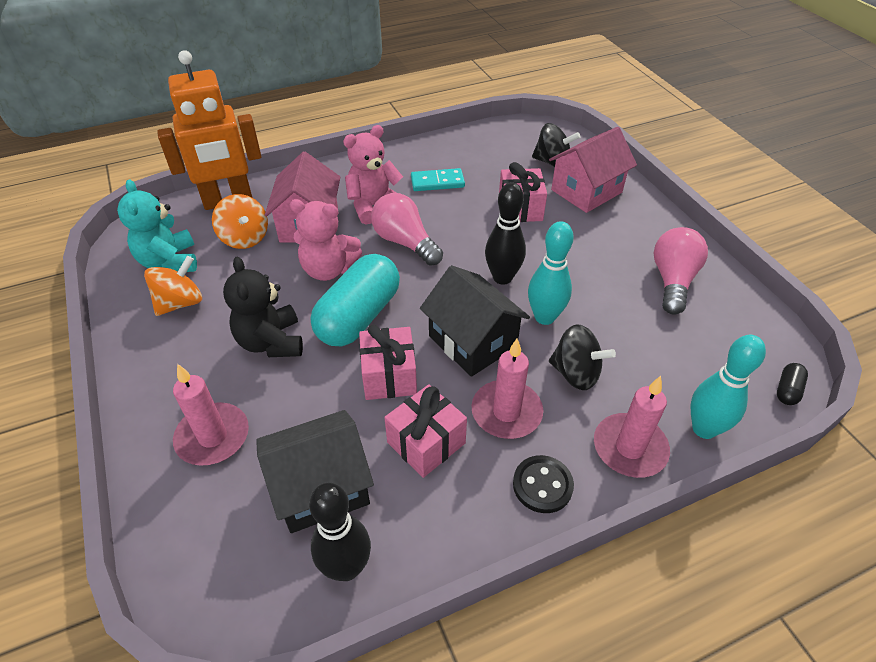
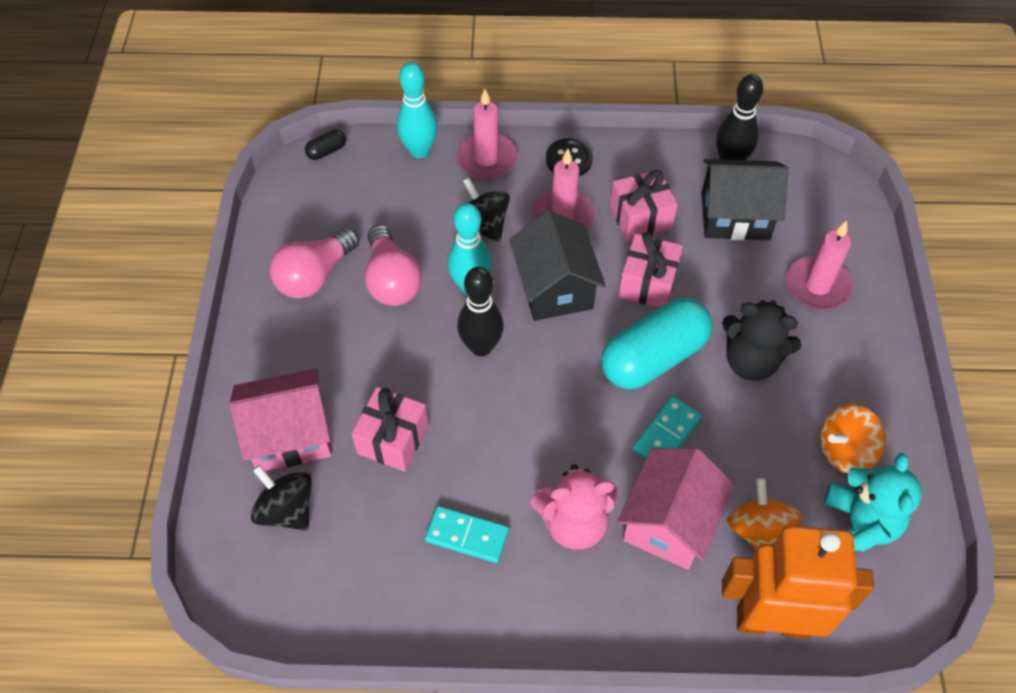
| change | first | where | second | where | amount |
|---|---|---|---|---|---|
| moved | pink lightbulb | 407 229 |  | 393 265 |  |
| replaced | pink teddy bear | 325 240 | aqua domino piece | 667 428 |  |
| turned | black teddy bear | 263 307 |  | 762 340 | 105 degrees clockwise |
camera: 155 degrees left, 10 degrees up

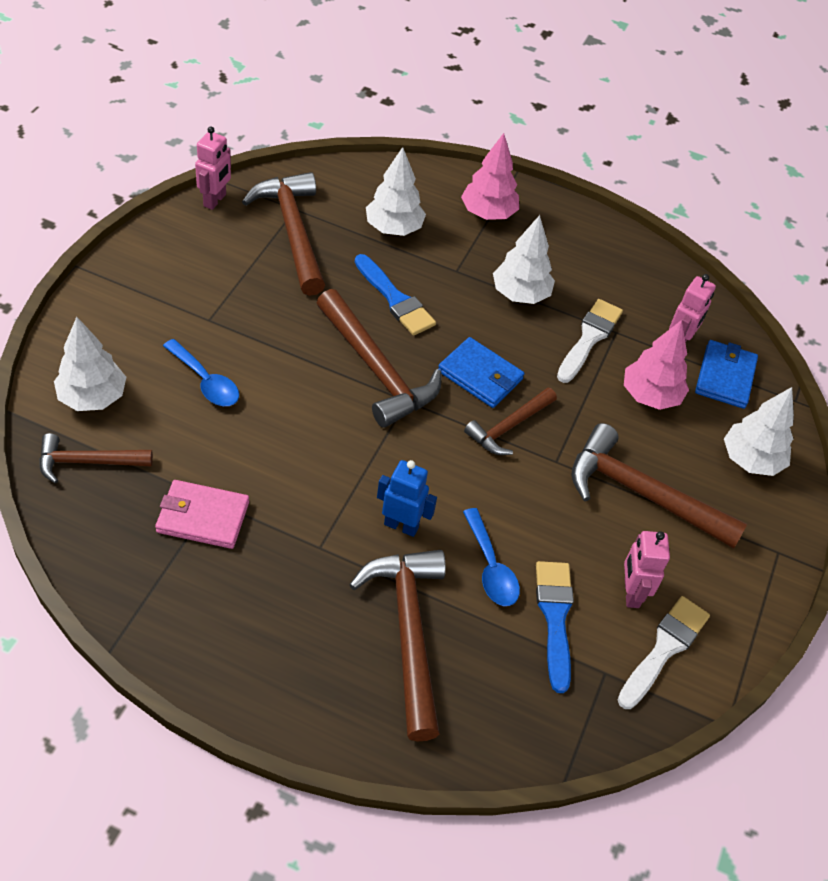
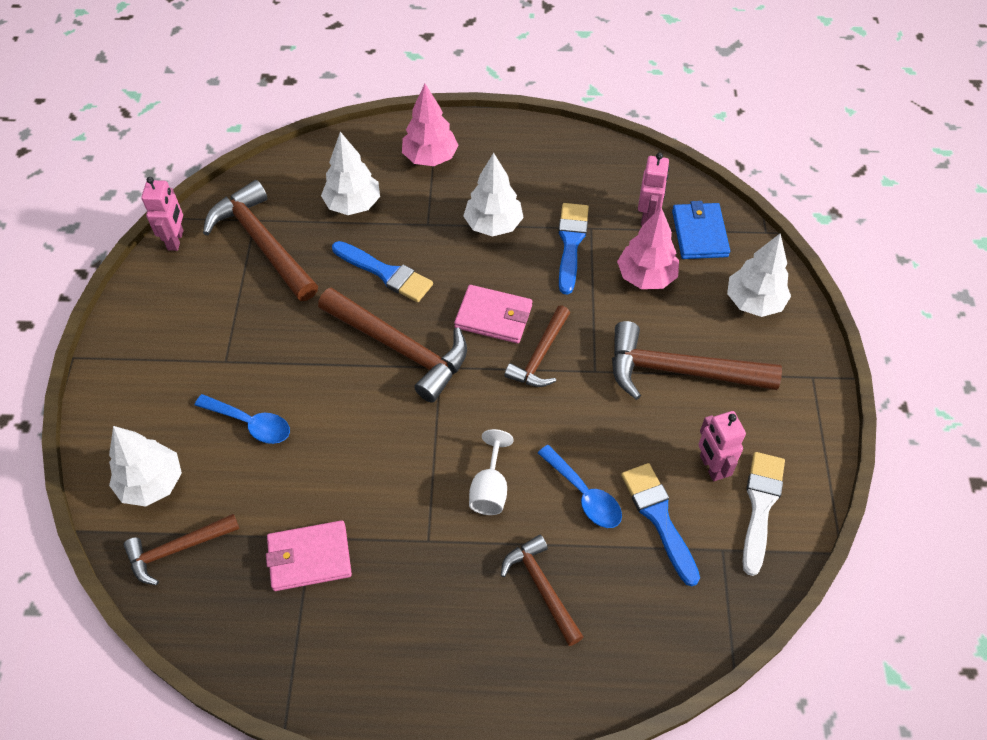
| change | first | where | second | where | amount |
|---|---|---|---|---|---|
| recoloured | cobalt billfold | 481 372 | pink billfold | 493 314 |  |
| replaced | cobalt robot | 407 498 | white wine glass | 491 472 |  |
| resized | brown carpenter's hammer | 397 646 |  | 542 590 | x0.60 |
| recoloured | white paint brush | 590 341 | cobalt paint brush | 573 249 |  |
camera: 15 degrees left, 5 degrees up

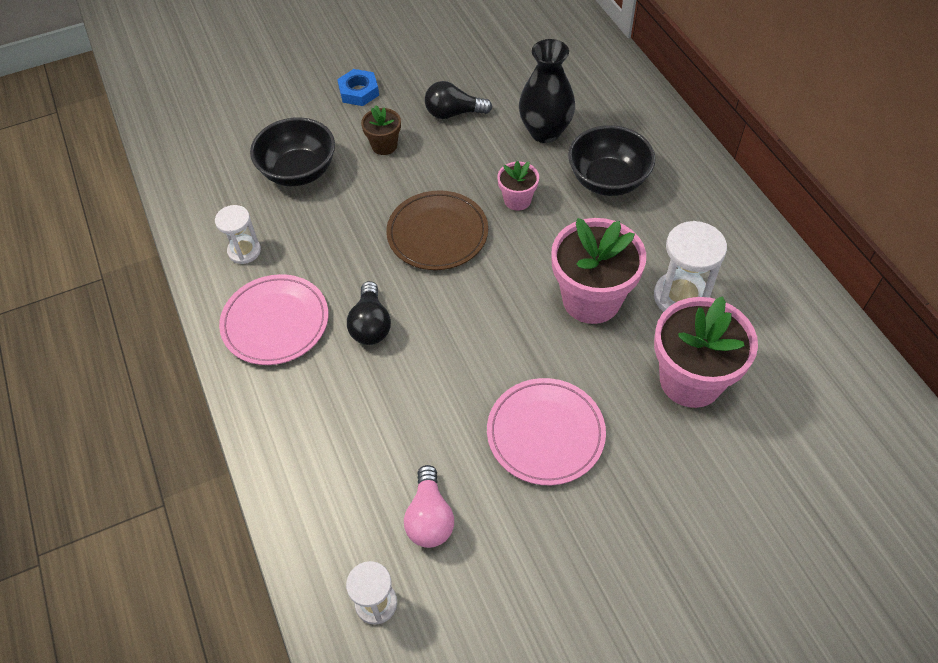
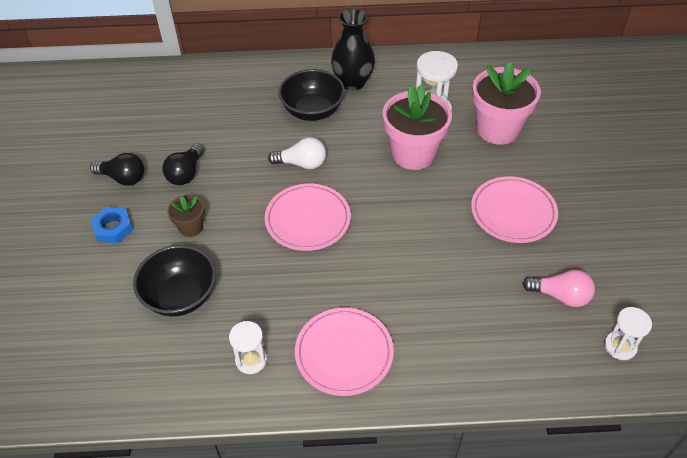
| change | first | where | second | where | amount |
|---|---|---|---|---|---|
| moved | black lightbulb | 369 313 |  | 117 169 |  |
| recoloured | brown dinner plate | 437 230 | pink dinner plate | 308 217 |  |
| replaced | pink potted plant | 518 186 | white lightbulb | 297 153 |  |
| moved | black vase | 547 91 |  | 353 50 |  |
camera: 70 degrees left, 5 degrees down

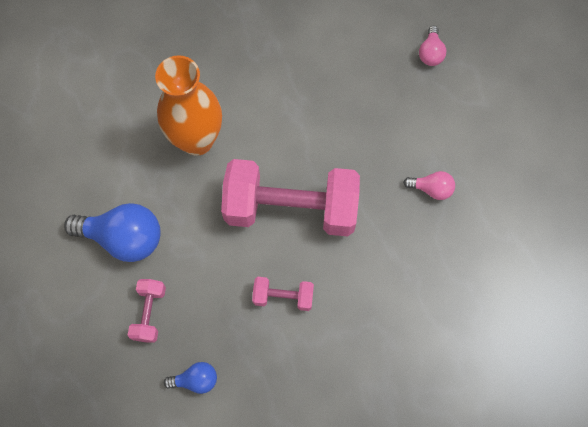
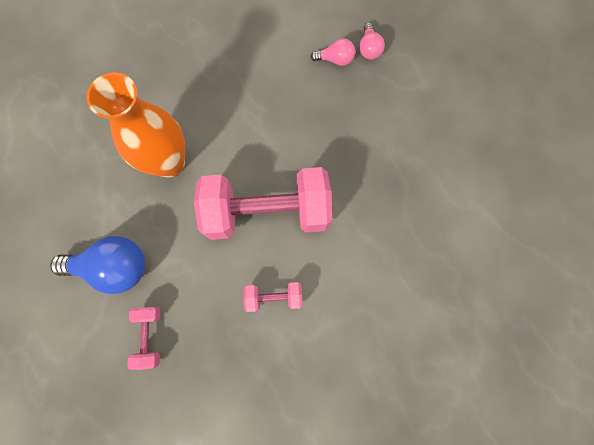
| change | first | where | second | where | amount |
|---|---|---|---|---|---|
| moved | pink lightbulb | 429 185 |  | 333 52 |  |
| removed | cobalt lightbulb | 190 378 |  |  |  |
camera: 10 degrees left, 5 degrees up

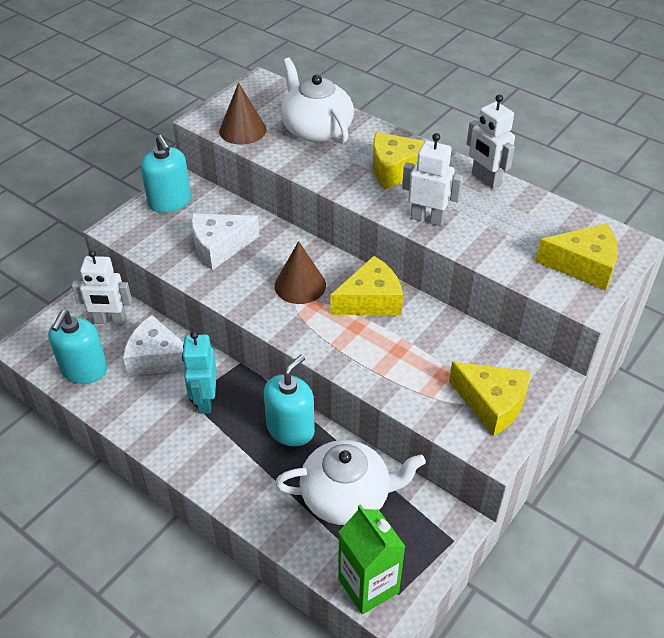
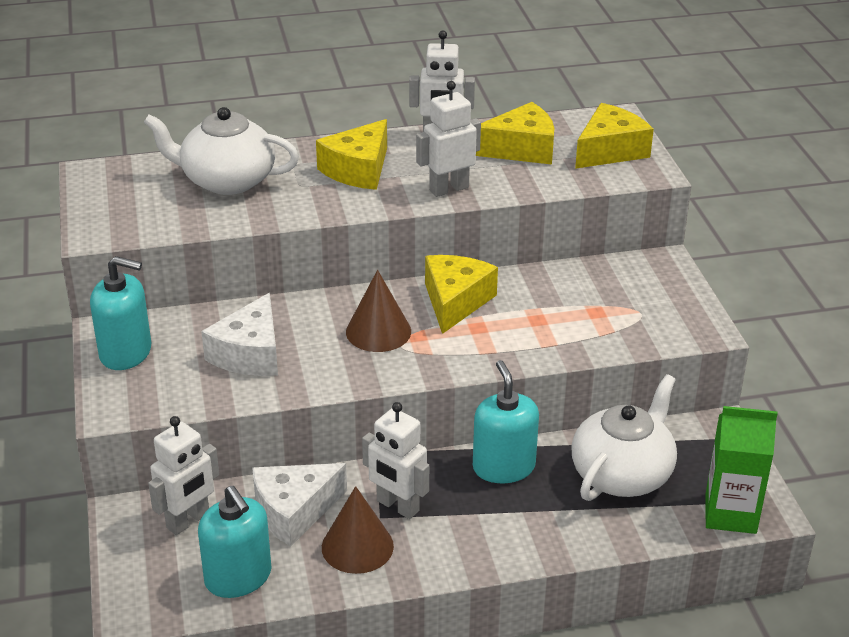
| change | first | where | second | where | amount |
|---|---|---|---|---|---|
| moved | brown cone shape | 243 113 |  | 358 530 |  |
| recoloured | aqua robot | 199 372 | white robot | 395 460 |  |
| moved | yellow piece of cheese | 490 398 |  | 515 133 |  |
camera: 50 degrees left, 10 degrees down

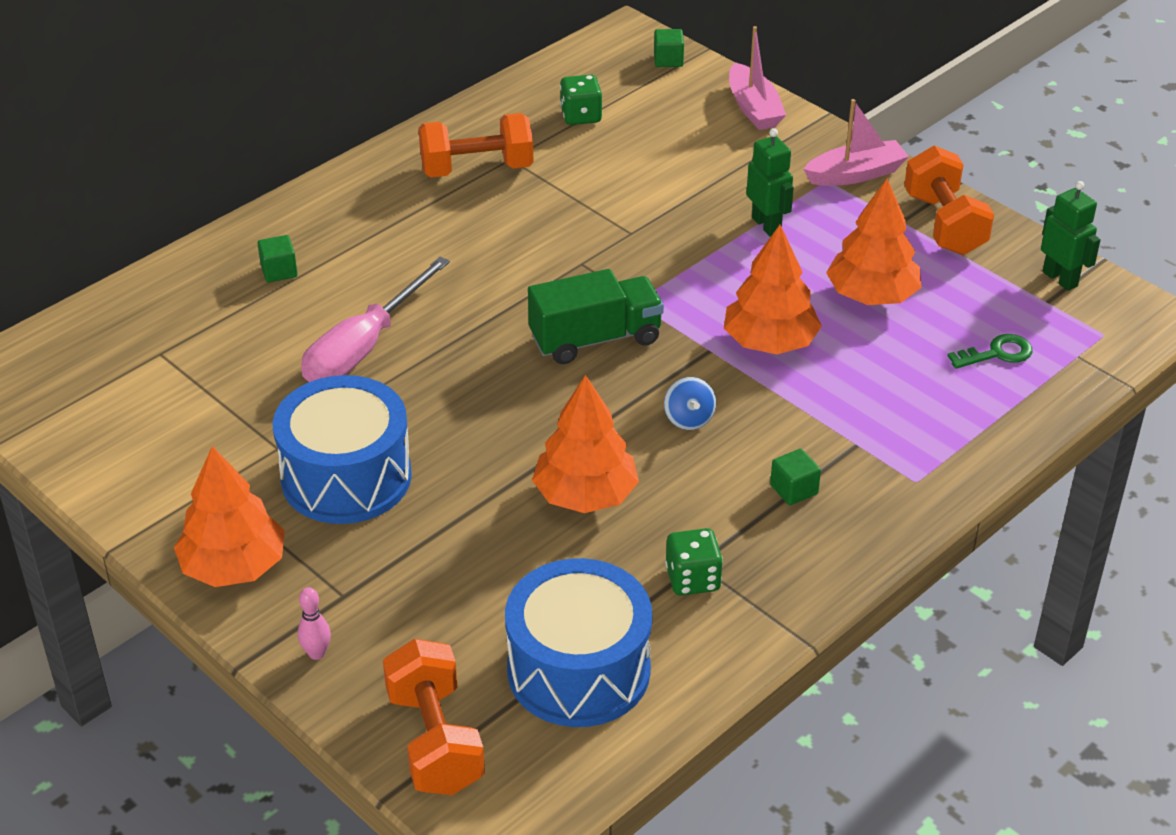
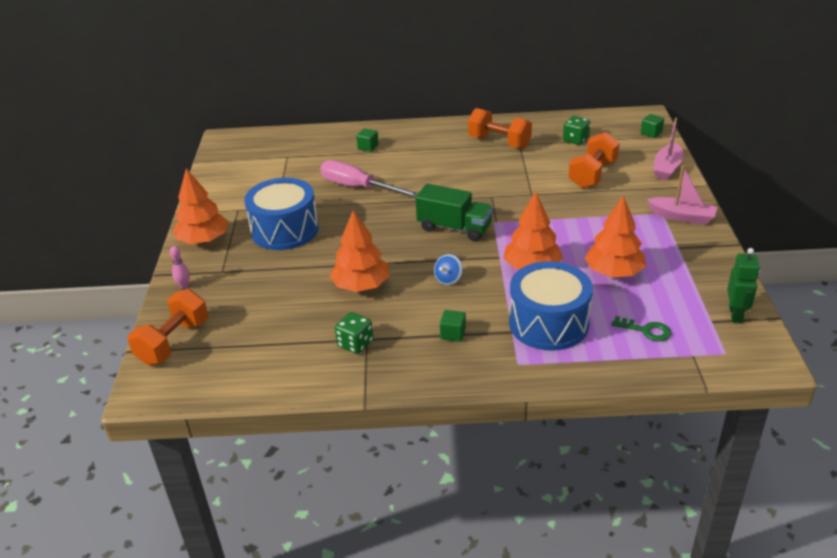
| change | first | where | second | where | amount |
|---|---|---|---|---|---|
| turned | pink flat screwdriver | 375 319 |  | 369 178 | 45 degrees clockwise |
| moved | cobalt snare drum | 578 642 |  | 551 306 |  |
| moved | orange-coloured dumbbell | 949 200 |  | 594 160 |  |
| removed | leaf-green robot | 770 182 |  |  |  |
camera: 45 degrees right, 5 degrees down

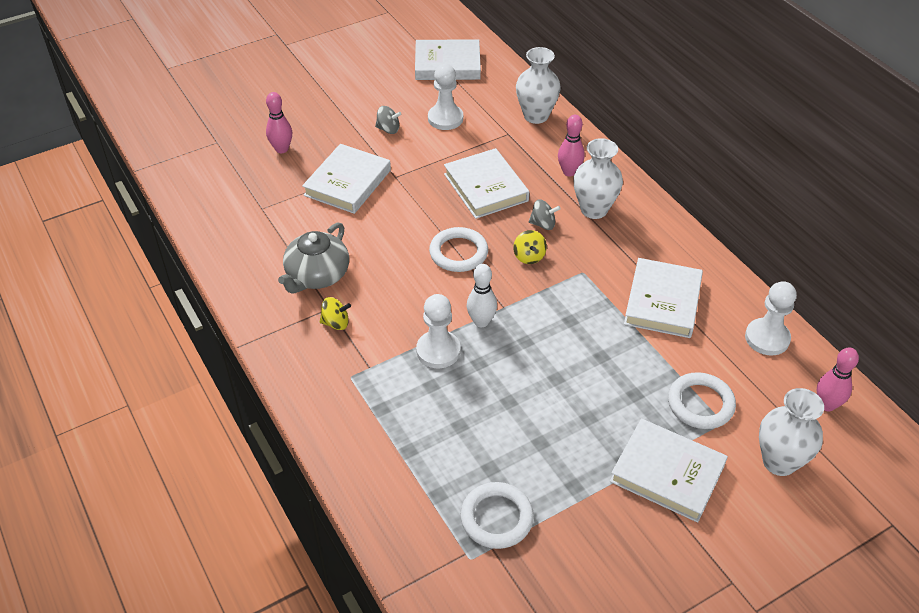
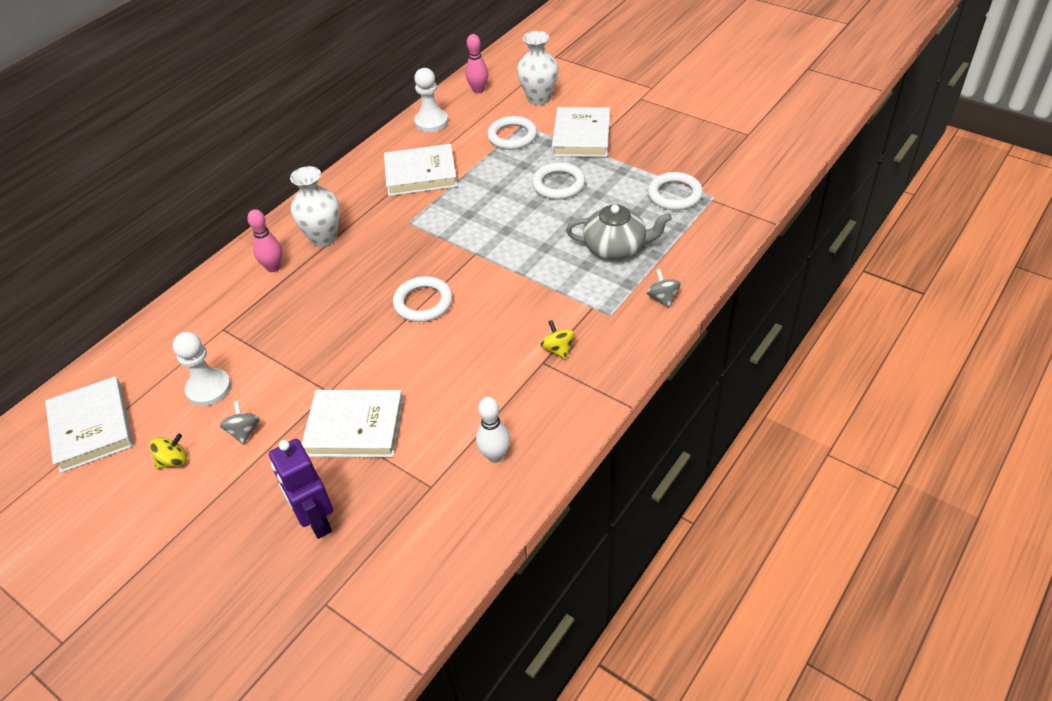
| change | first | where | second | where | amount |
|---|---|---|---|---|---|
| moved | yellow spinning top | 530 247 |  | 168 452 |  |
| replaced | pink bowling pin | 279 122 | royal purple robot | 301 489 |  |
| moved | white bowling pin | 482 295 |  | 493 430 |  |
| added |  |  | white hoop | 558 181 |  |
| moved | gray china teapot | 313 257 |  | 619 232 |  |
| moved | gray spinning top | 544 214 |  | 663 288 |  |
| removed | white game pawn | 438 331 |  |  |  |
| removed | white hardback | 486 183 |  |  |  |
| removed | white vase | 538 85 |  |  |  |
camera: 110 degrees left, 0 degrees up

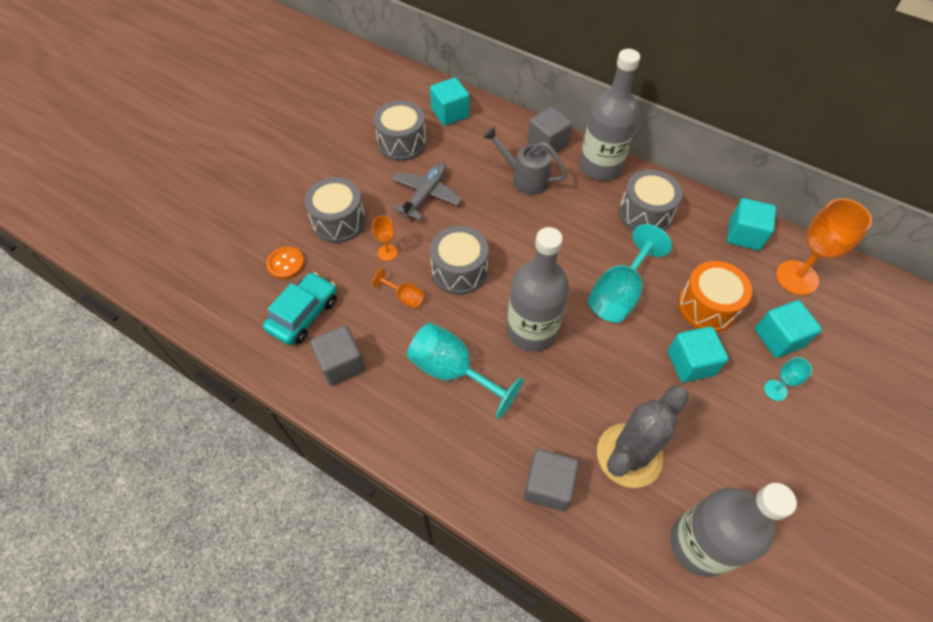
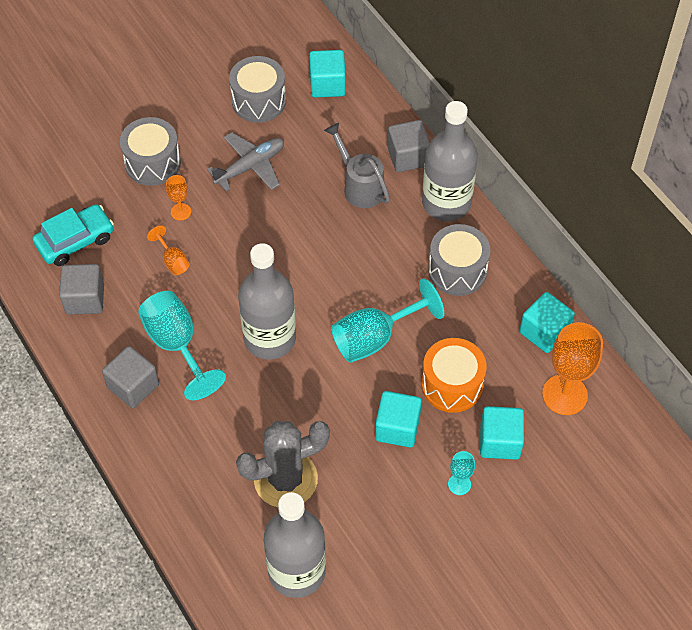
| change | first | where | second | where | amount |
|---|---|---|---|---|---|
| moved | gray cube | 551 480 |  | 130 377 |  |
| removed | orange-coloured button | 285 263 |  |  |  |
| removed | gray snare drum | 459 260 |  |  |  |
camera: 25 degrees right, 0 degrees up

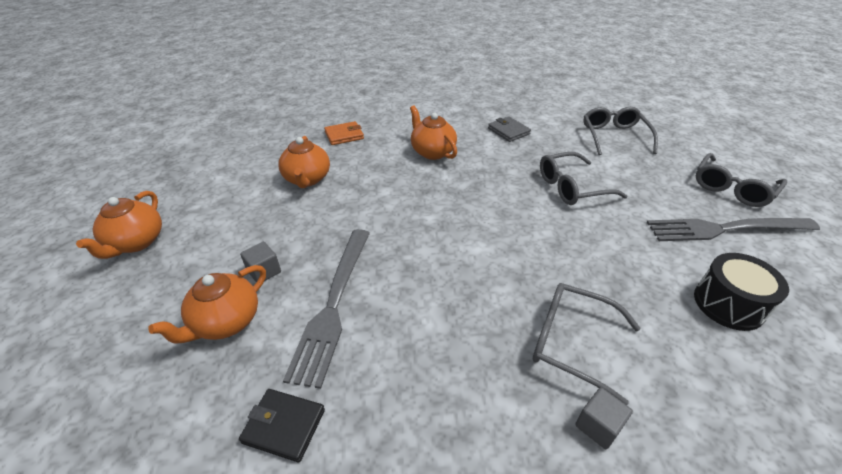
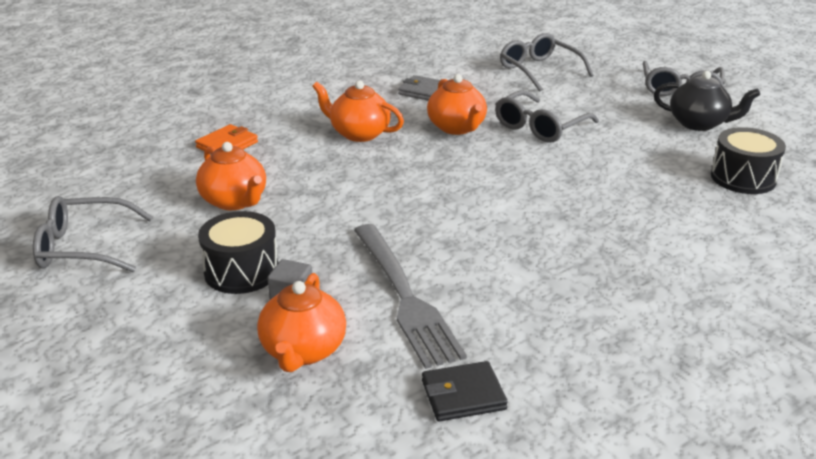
| change | first | where | second | where | amount |
|---|---|---|---|---|---|
| moved | gray spectacles | 587 344 |  | 93 234 |  |
| added |  |  | black snare drum | 238 252 |  |
| moved | orange-coloured china teapot | 119 225 |  | 457 104 |  |
| replaced | gray dinner fork | 733 229 | black china teapot | 707 101 |  |
| removed | gray cube | 604 418 |  |  |  |
camera: 30 degrees left, 10 degrees down

